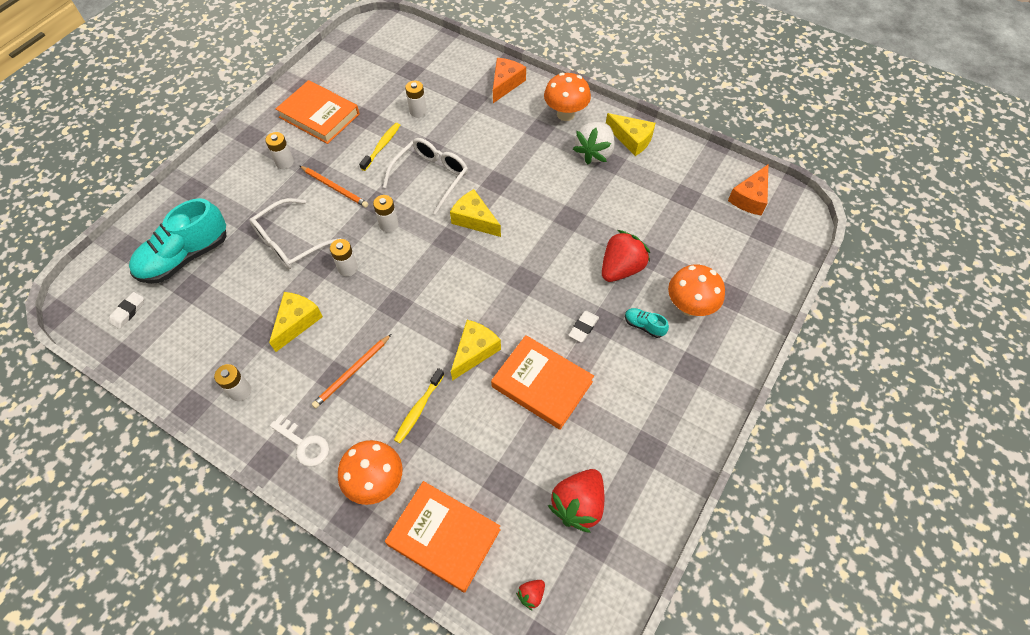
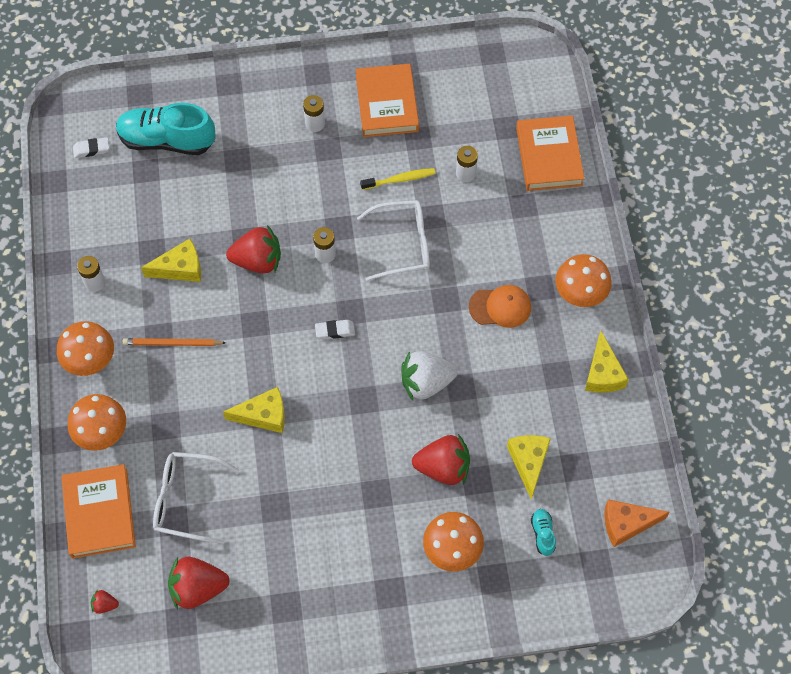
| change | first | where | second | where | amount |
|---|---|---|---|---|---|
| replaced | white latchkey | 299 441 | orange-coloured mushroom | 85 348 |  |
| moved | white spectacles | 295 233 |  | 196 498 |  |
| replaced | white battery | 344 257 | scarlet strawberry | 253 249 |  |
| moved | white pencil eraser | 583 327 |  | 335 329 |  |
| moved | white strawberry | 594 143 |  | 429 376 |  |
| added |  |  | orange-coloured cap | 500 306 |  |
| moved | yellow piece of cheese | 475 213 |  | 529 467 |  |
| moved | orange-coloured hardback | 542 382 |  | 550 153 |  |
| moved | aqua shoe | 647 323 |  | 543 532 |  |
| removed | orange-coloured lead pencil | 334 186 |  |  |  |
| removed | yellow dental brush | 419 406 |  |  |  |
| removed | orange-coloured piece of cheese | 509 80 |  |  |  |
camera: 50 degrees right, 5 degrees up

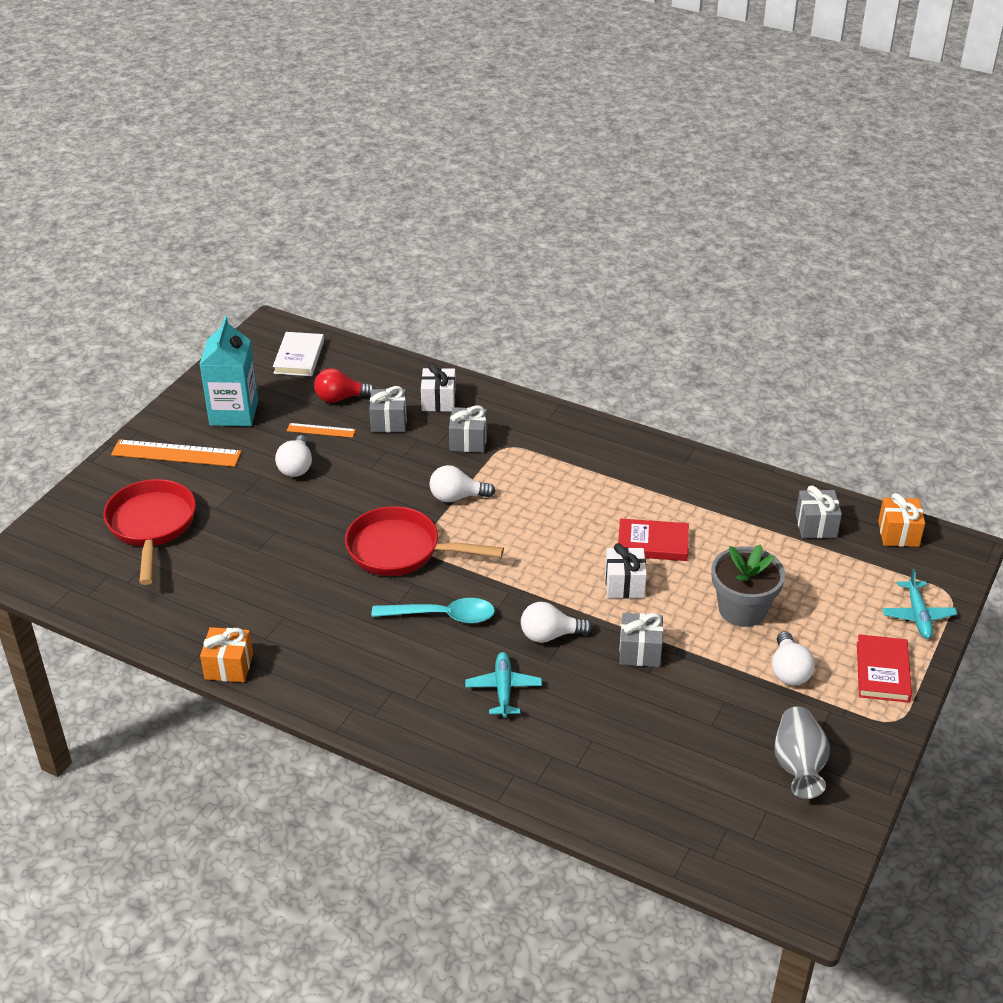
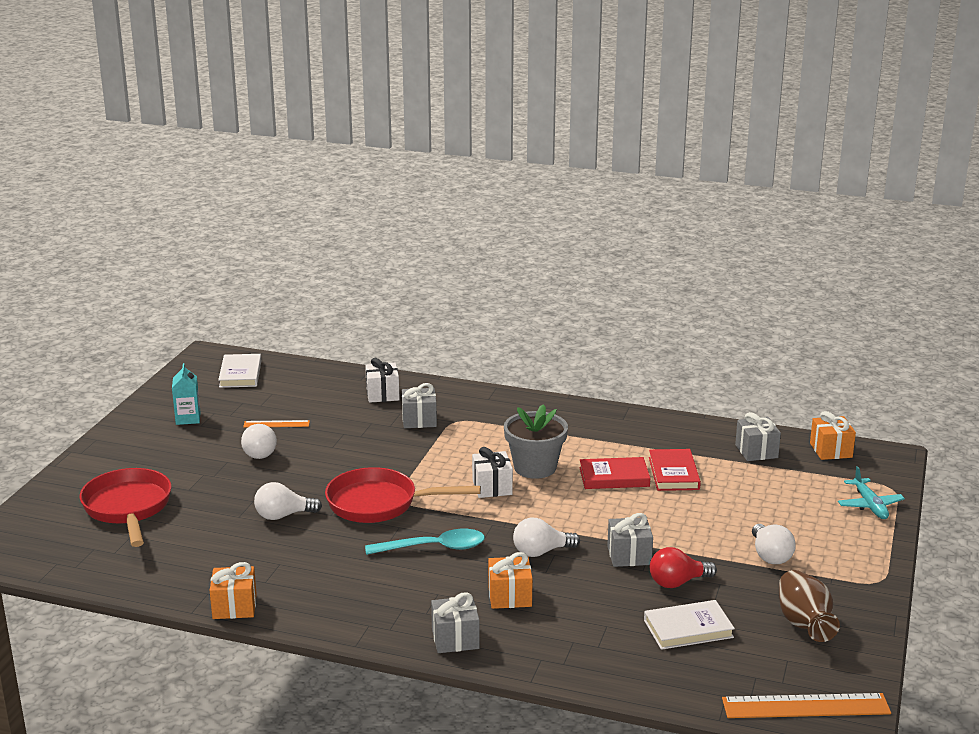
| change | first | where | second | where | amount |
|---|---|---|---|---|---|
| resized | aqua juice carton | 228 371 |  | 186 394 | x0.57 |
| moved | white lightbulb | 462 483 |  | 288 501 |  |
| moved | gray present | 388 409 |  | 455 622 |  |
| moved | white present | 626 571 |  | 492 472 |  |
| replaced | aqua plane | 503 685 | orange-coloured present | 510 580 |  |
| moved | gray potted plant | 748 585 |  | 536 441 |  |
| added |  |  | white hardback | 689 625 |  |
| moved | scarlet hardback | 884 668 |  | 675 470 |  |
| moved | scarlet lightbulb | 344 385 |  | 683 567 |  |
| moved | orange-coloured straightedge | 176 453 |  | 806 705 |  |
| recoloured | gray vase | 802 752 | brown vase | 809 606 |  |
camera: 10 degrees left, 15 degrees down

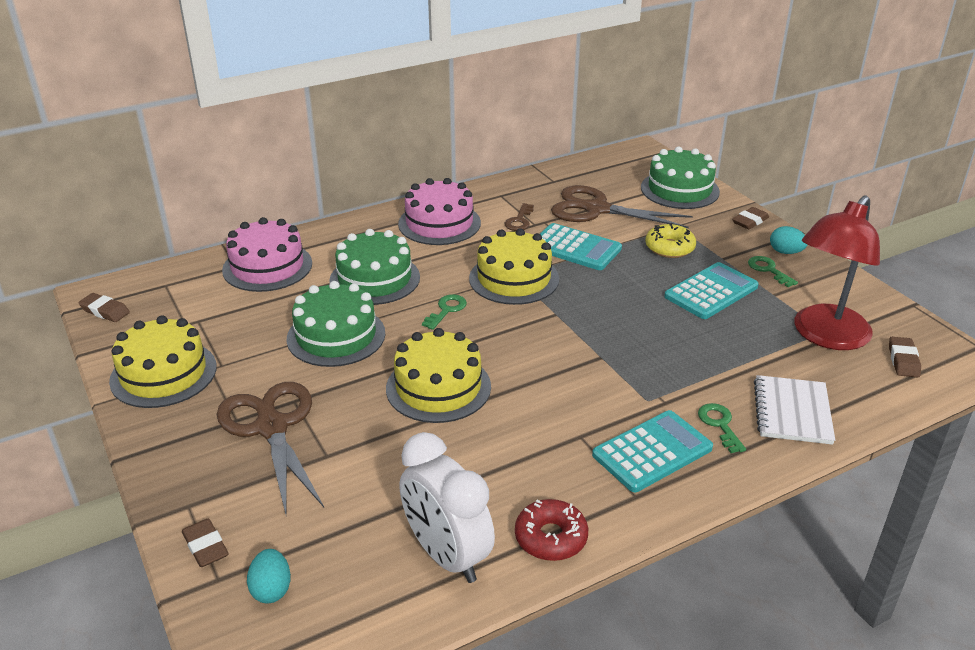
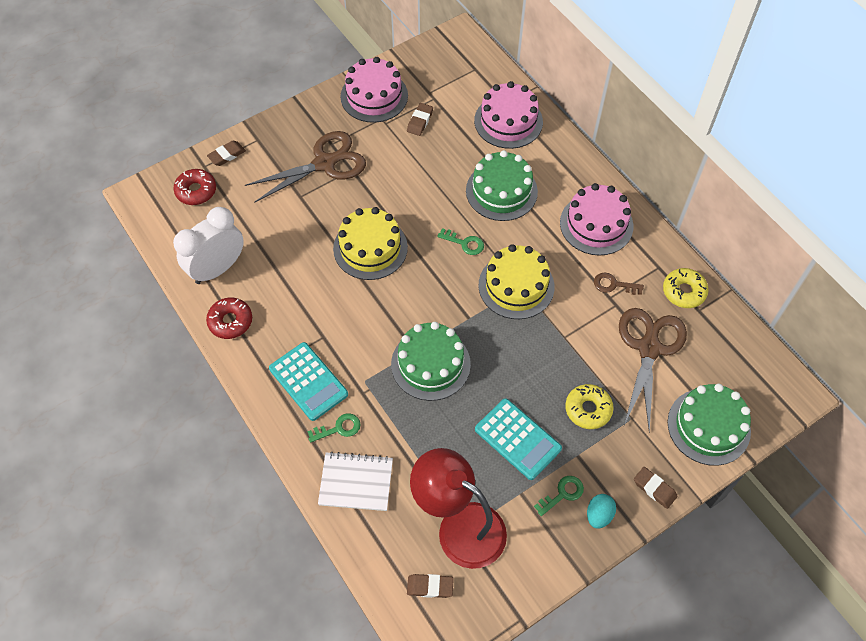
| change | first | where | second | where | amount |
|---|---|---|---|---|---|
| replaced | aqua egg | 269 576 | scarlet glazed donut | 195 187 |  |
| recoloured | yellow layer cake | 163 361 | pink layer cake | 374 90 |  |
| moved | leaf-green layer cake | 336 324 |  | 431 361 |  |
| moved | brown pencil eraser | 104 307 |  | 420 119 |  |
| added |  |  | yellow glazed donut | 686 288 |  |
| removed | aqua calculator | 581 246 |  |  |  |
camera: 85 degrees right, 25 degrees up

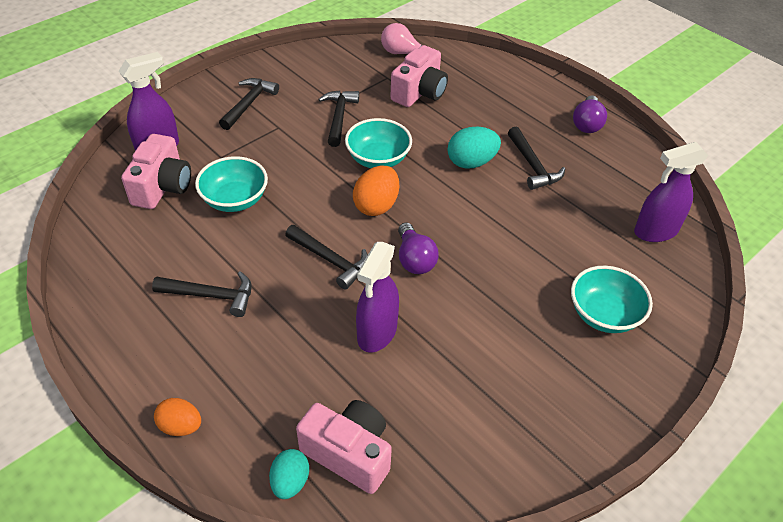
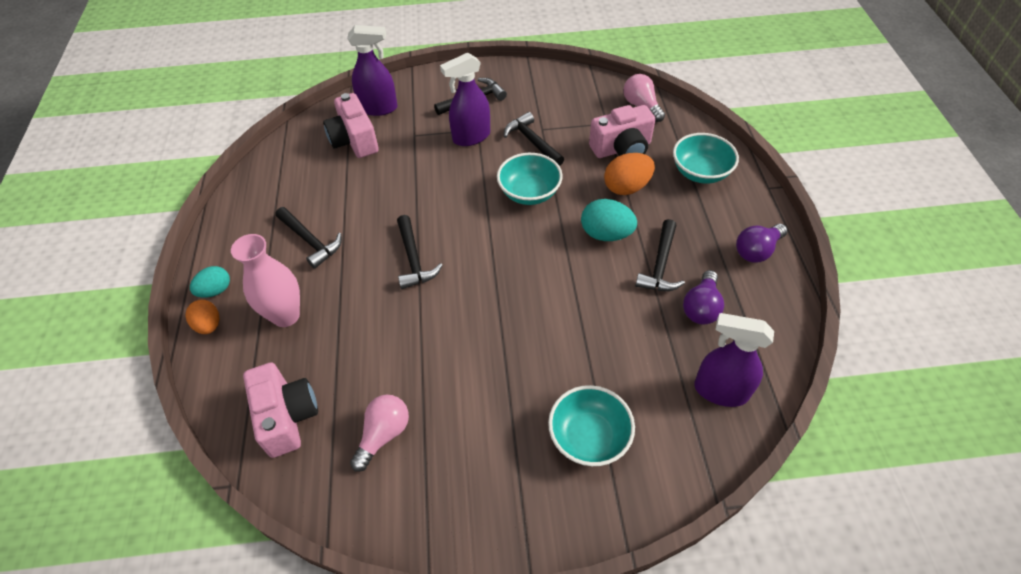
| change | first | where | second | where | amount |
|---|---|---|---|---|---|
| moved | aqua egg | 289 474 |  | 210 282 |  |
| added |  |  | pink vase | 265 280 |  |
| turned | pink compact camera | 156 171 |  | 351 125 | 105 degrees clockwise |
| added |  |  | pink lightbulb | 379 433 |  |
| moved | royal purple spray cleaner | 377 297 |  | 465 99 |  |
| turned | black carpenter's hammer | 338 118 |  | 534 139 | 75 degrees counterclockwise |
| moved | orange-coloured egg | 376 191 |  | 629 174 |  |
| moved | aqua deep dish | 231 184 |  | 706 158 |  |
| moved | royal purple lightbulb | 418 248 |  | 703 297 |  |
camera: 40 degrees right, 5 degrees up

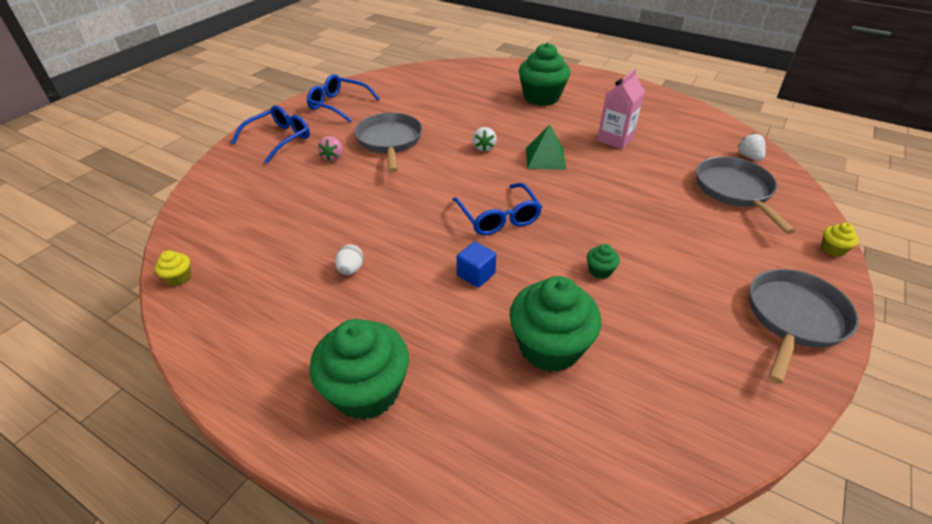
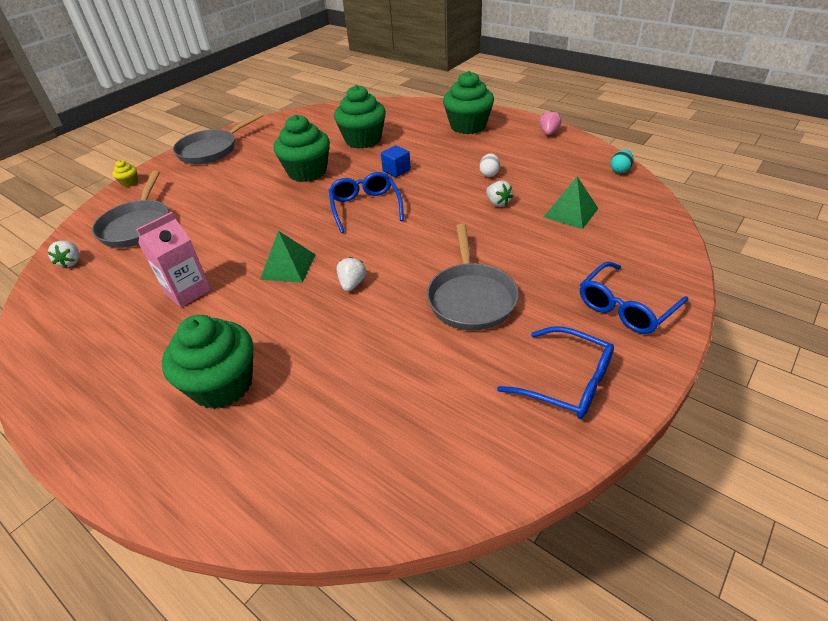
| change | first | where | second | where | amount |
|---|---|---|---|---|---|
| resized | leaf-green muffin | 603 261 |  | 301 148 | x2.36 |
| added |  |  | white strawberry | 499 194 |  |
| moved | pink strawberry | 330 148 |  | 550 123 |  |
| added |  |  | leaf-green pyramid | 571 203 |  |
| replaced | yellow muffin | 173 268 | aqua egg | 622 161 |  |
camera: 170 degrees left, 0 degrees up

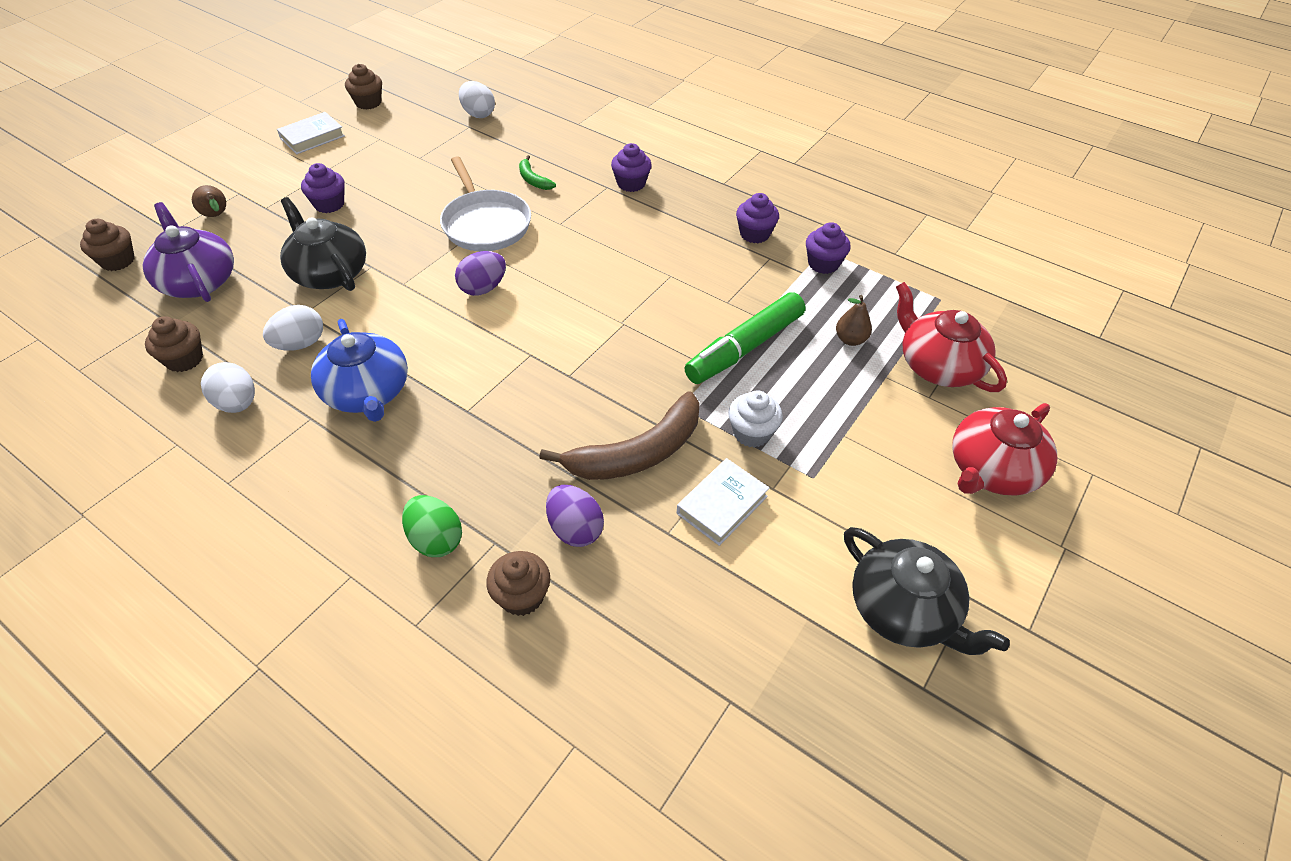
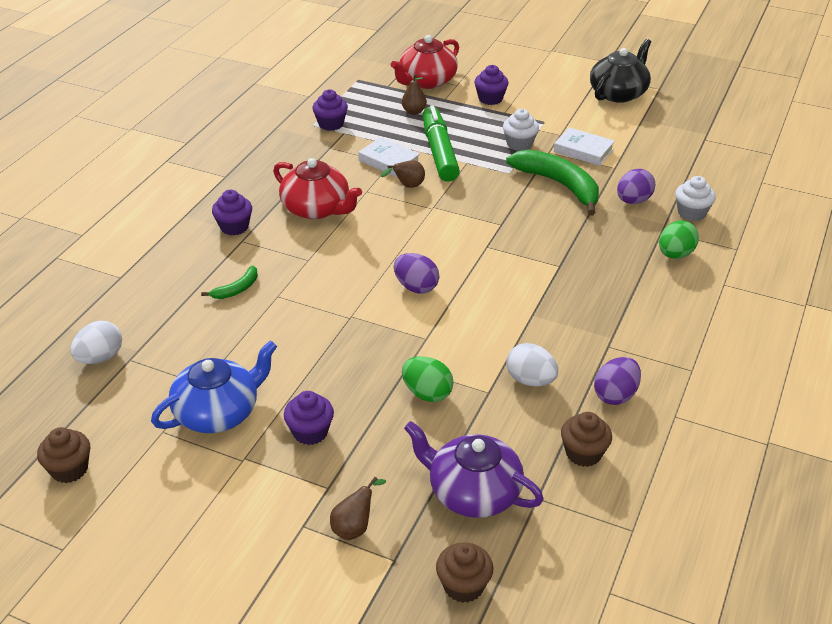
| change | first | where | second | where | amount |
|---|---|---|---|---|---|
| moved | cobalt china teapot | 359 370 |  | 214 386 |  |
| moved | scarlet china teapot | 1004 449 |  | 317 188 |  |
| moved | white hardback | 311 133 |  | 389 157 |  |
| added |  |  | brown pear fruit | 403 174 |  |
| replaced | black china teapot | 323 244 | leaf-green egg | 428 379 |  |
| turned | royal purple china teapot | 188 252 |  | 474 469 | 75 degrees clockwise |
| turned | leaf-green marker | 744 338 |  | 441 143 | 135 degrees counterclockwise |
| moved | royal purple muffin | 757 218 |  | 491 85 |  |
| recoloured | brown toy banana | 619 436 | leaf-green toy banana | 552 182 |  |
| recoloured | white egg | 228 387 | royal purple egg | 617 381 |  |
| recoloured | brown muffin | 518 583 | white muffin | 695 198 |  |
| removed | white skillet | 485 204 |  |  |  |
camera: 100 degrees left, 10 degrees down

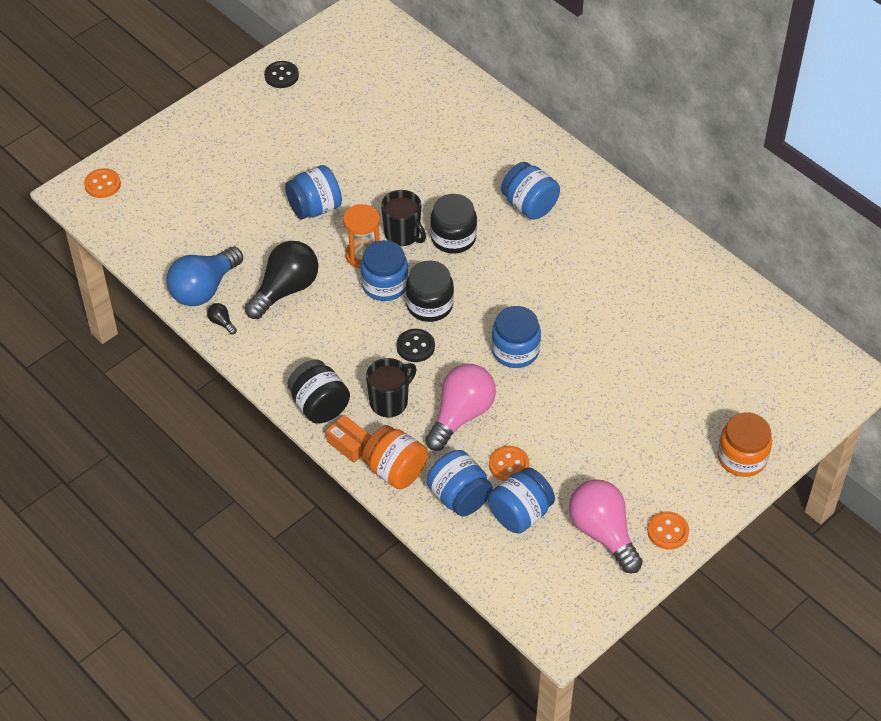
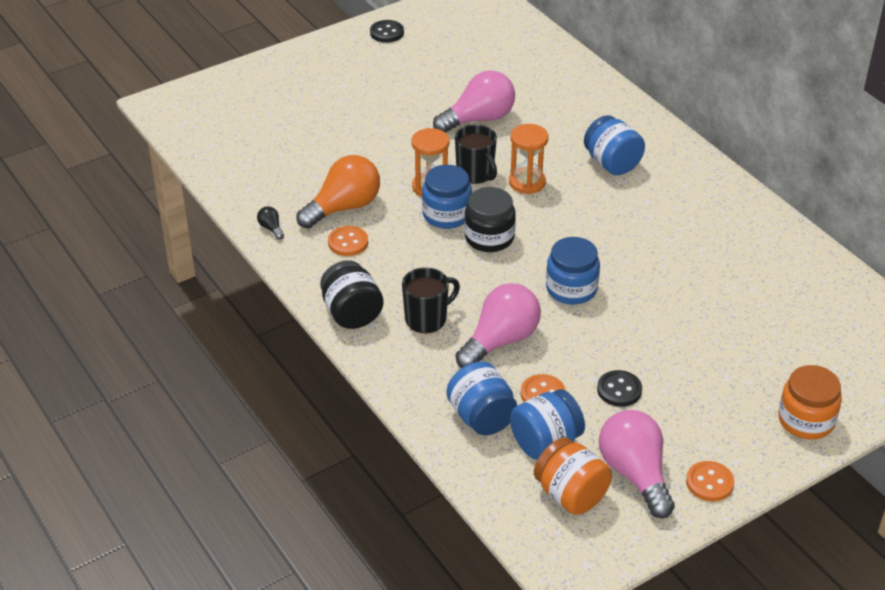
| change | first | where | second | where | amount |
|---|---|---|---|---|---|
| recoloured | black lightbulb | 282 280 | orange-coloured lightbulb | 338 192 |  |
| moved | orange-coloured button | 102 183 |  | 348 241 |  |
| added |  |  | pink lightbulb | 474 101 |  |
| replaced | black preserve jar | 453 224 | orange-coloured sand timer | 528 159 |  |
| moved | orange-coloured preserve jar | 395 457 |  | 573 476 |  |
| moved | black button | 415 345 |  | 619 388 |  |
| removed | cobalt lightbulb | 204 276 |  |  |  |
| removed | cobalt preserve jar | 313 192 |  |  |  |
| removed | orange-coloured package | 348 439 |  |  |  |
camera: 10 degrees right, 10 degrees down

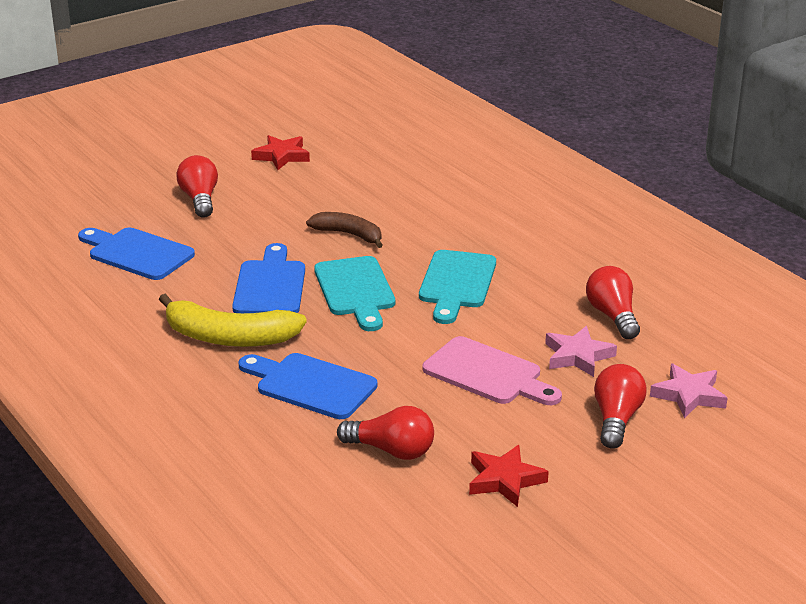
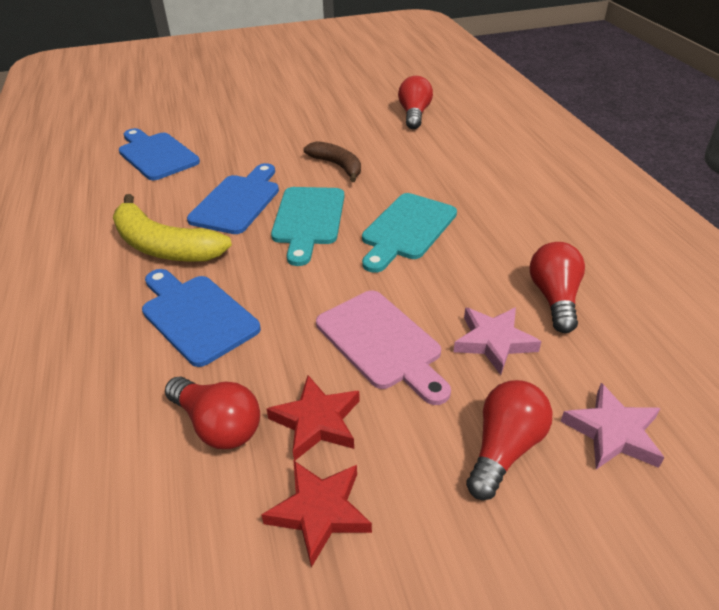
| change | first | where | second | where | amount |
|---|---|---|---|---|---|
| moved | scarlet five-pointed star | 280 152 |  | 313 418 |  |
| moved | scarlet lightbulb | 197 186 |  | 415 102 |  |
camera: 20 degrees right, 10 degrees up

